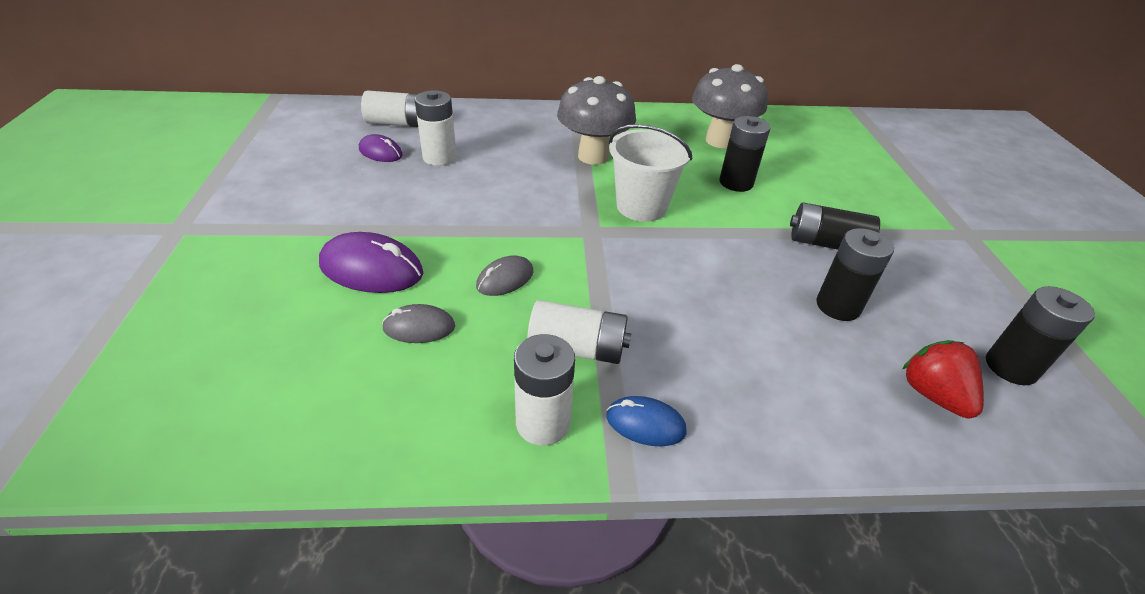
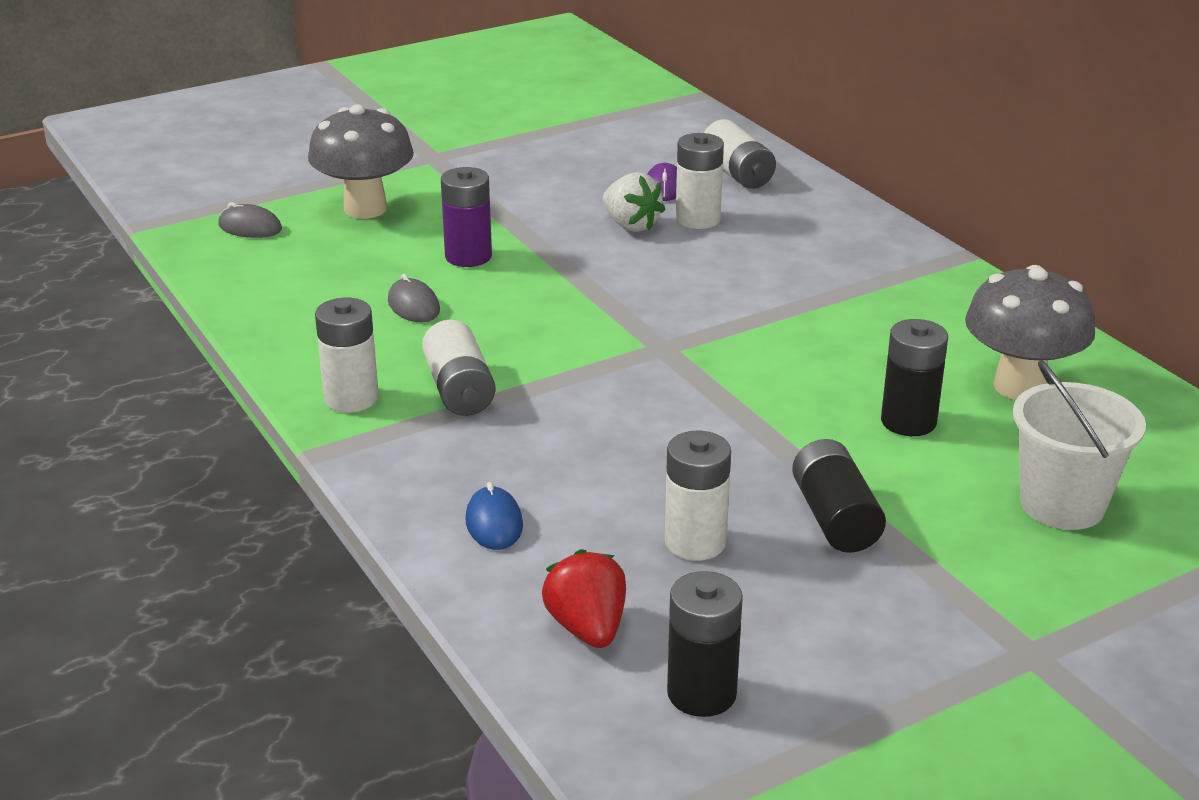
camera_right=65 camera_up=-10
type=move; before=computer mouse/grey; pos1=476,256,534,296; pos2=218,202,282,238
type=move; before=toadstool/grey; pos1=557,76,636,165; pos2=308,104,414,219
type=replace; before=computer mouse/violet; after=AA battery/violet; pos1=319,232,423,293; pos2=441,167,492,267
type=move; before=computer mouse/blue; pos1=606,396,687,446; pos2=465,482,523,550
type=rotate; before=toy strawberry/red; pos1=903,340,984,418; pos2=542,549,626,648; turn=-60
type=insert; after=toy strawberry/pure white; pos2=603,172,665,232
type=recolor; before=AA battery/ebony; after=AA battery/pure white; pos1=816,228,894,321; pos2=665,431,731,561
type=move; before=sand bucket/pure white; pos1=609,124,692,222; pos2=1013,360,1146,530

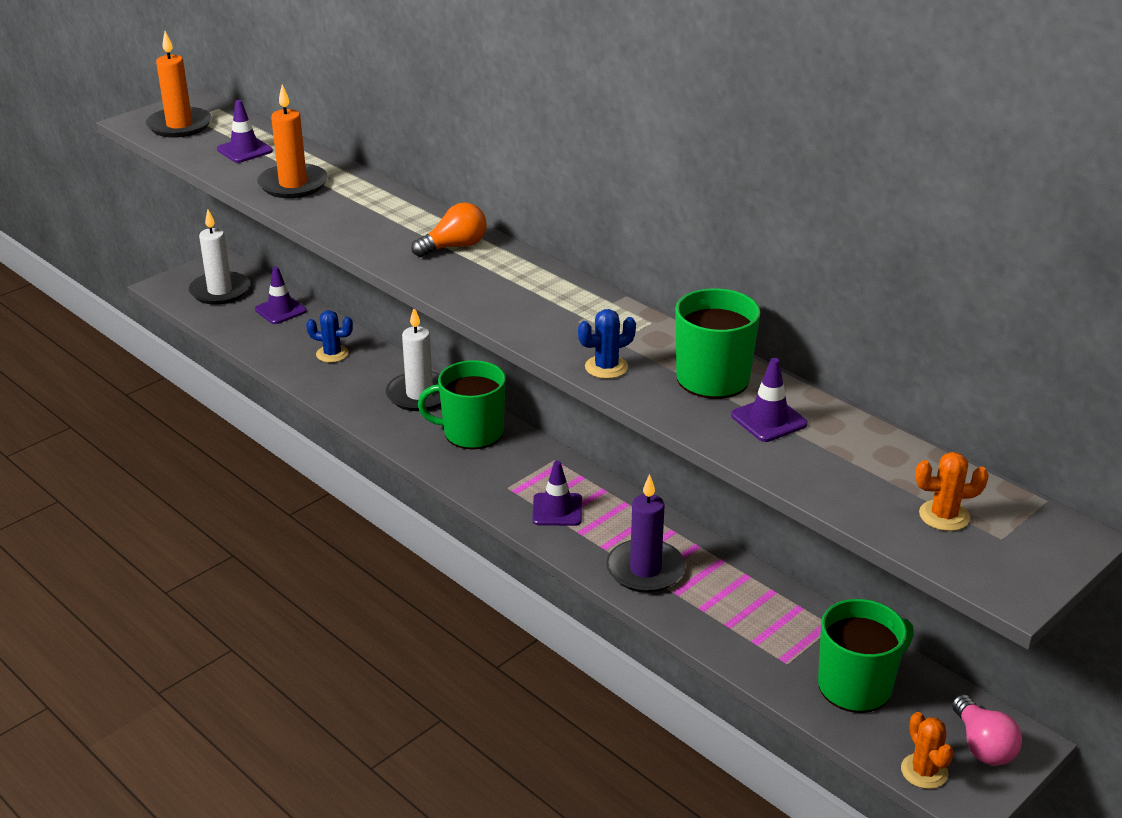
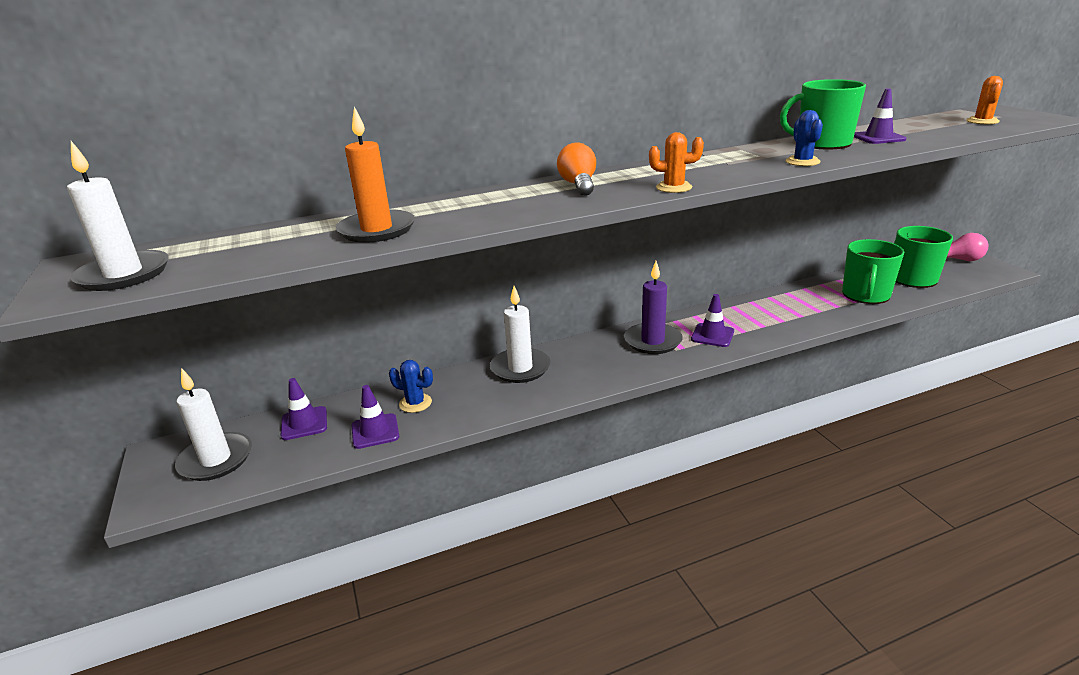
camera_right=-65 camera_up=-5
type=recolor; before=candle/orange-coloured; after=candle/pure white; pos1=146,31,212,138; pos2=67,141,169,291
type=move; before=safety cone/violet; pos1=217,100,273,163; pos2=352,385,399,449
type=rotate; before=cactus/blue; pos1=306,310,353,363; pos2=389,360,433,413; turn=75
type=move; before=candle/violet; pos1=606,474,686,593; pos2=624,261,683,354
type=move; before=cactus/orange-coloured; pos1=901,712,953,789; pos2=649,132,704,193
type=move; before=tea mug/emerald; pos1=418,360,506,450; pos2=842,239,904,304

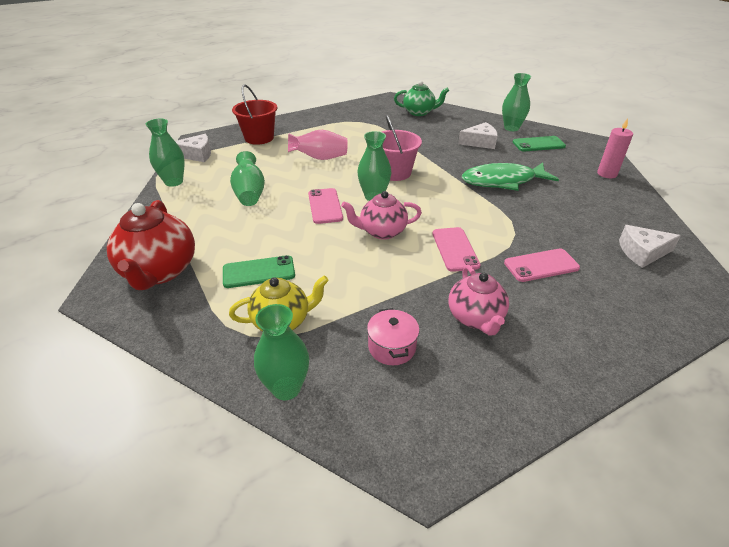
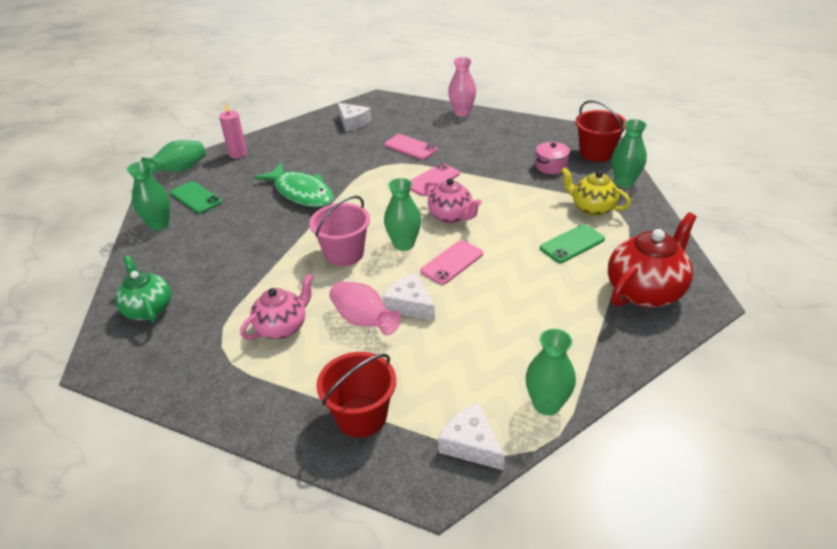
camera_right=-125 camera_up=0
type=move; before=vase/emerald; pos1=230,151,265,206; pos2=141,140,206,175
type=move; before=tea pot/rose-pink; pos1=448,265,509,336; pos2=240,274,314,340
type=move; before=piece of cheese/pure white; pos1=458,122,497,149; pos2=382,273,435,321
type=insert; after=vase/rose-pink; pos2=448,57,476,117
type=rotate; before=phone/emerald; pos1=223,255,295,288; pos2=540,224,605,263; turn=-75
type=insert; after=sand bucket/red; pos2=576,100,626,162

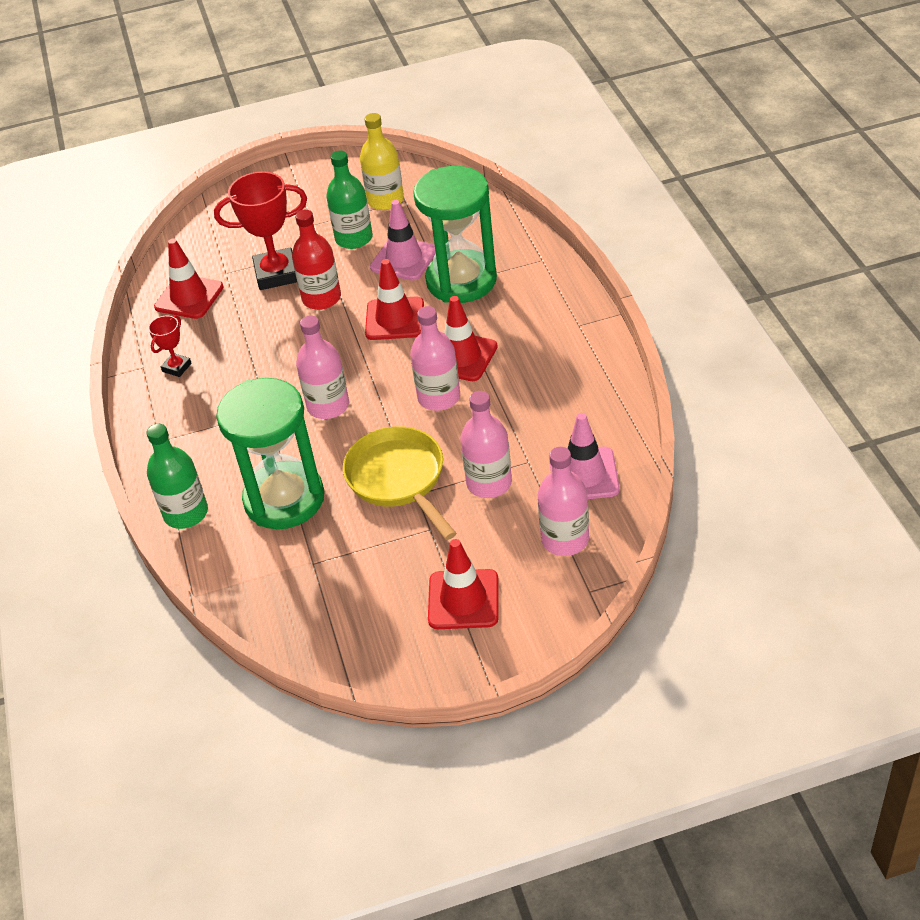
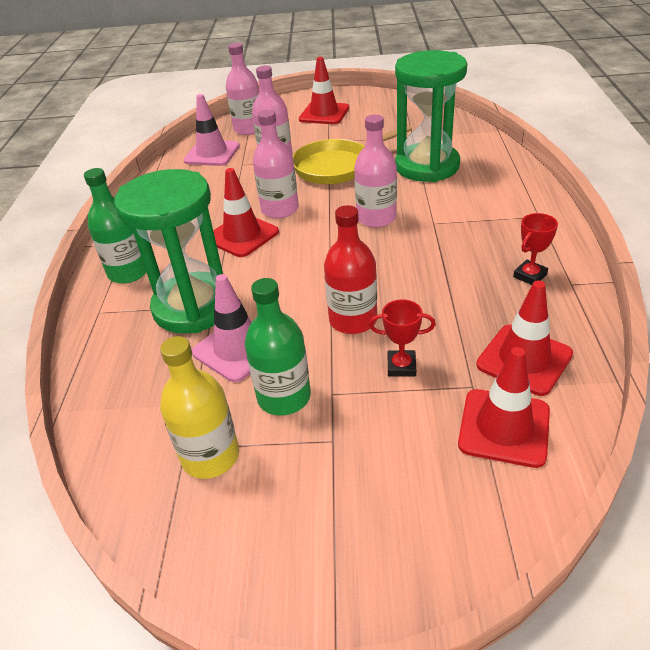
camera_right=-165 camera_up=-5
type=move; before=drink bottle/emerald; pos1=146,424,208,529; pos2=84,168,146,284
type=rotate; before=pan/yellow; pos1=343,426,457,540; pos2=293,125,412,184; turn=75
type=resize; before=trophy/red; pos1=214,172,307,290; pos2=369,299,436,377; scale=0.51
type=move; before=safety cone/red; pos1=365,259,424,340; pos2=458,347,550,468

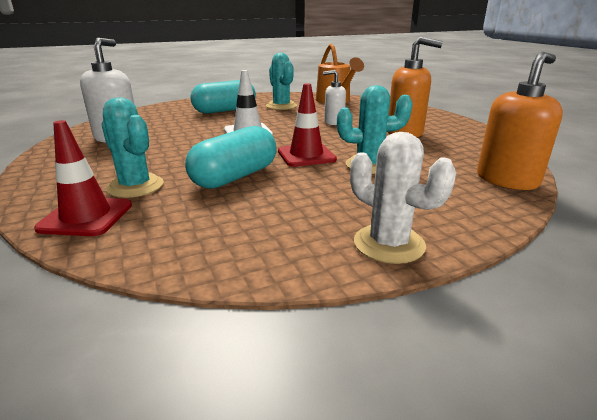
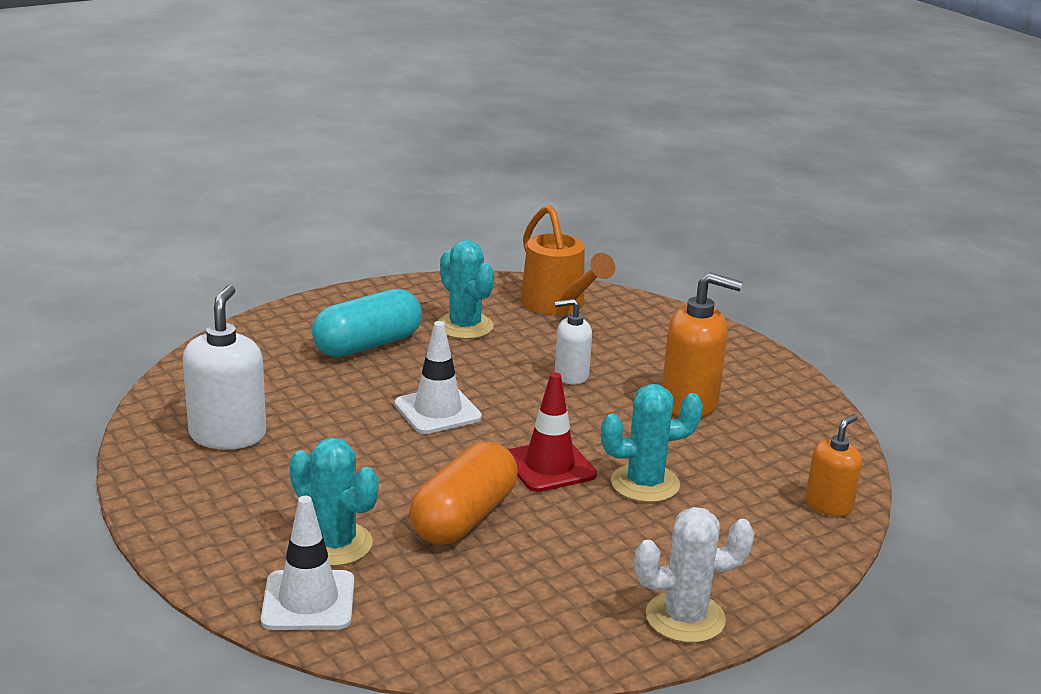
camera_right=-10 camera_up=0
type=recolor; before=safety cone/red; after=safety cone/pure white; pos1=34,120,132,236; pos2=261,496,354,630
type=recolor; before=pill/aqua; after=pill/orange-coloured; pos1=185,126,277,189; pos2=409,442,518,545
type=rotate; before=cactus/pure white; pos1=350,132,456,264; pos2=634,507,754,643; turn=-45
type=resize; before=pump bottle/orange-coloured; pos1=477,52,563,190; pos2=806,414,862,516; scale=0.61

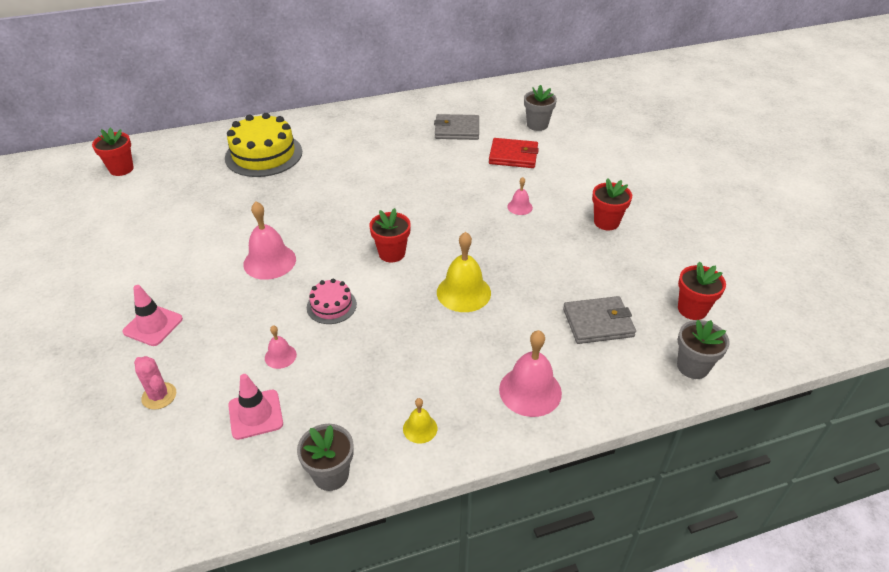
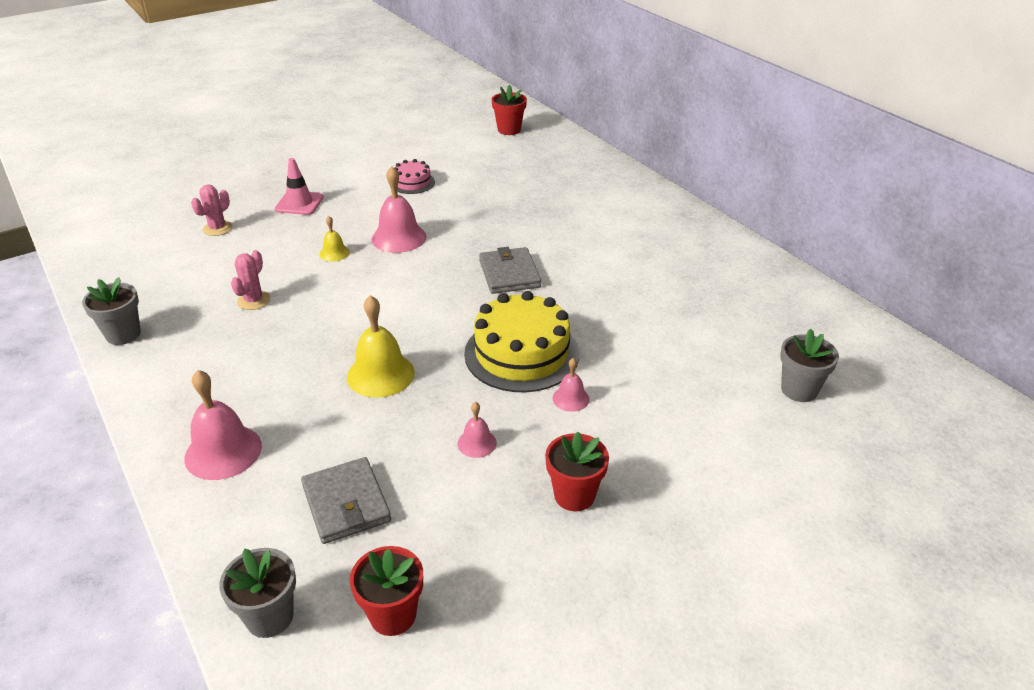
camera_right=75 camera_up=-5
type=insert; after=cactus/rose-pink; pos2=231,250,270,310
type=move; before=school bell/yellow; pos1=403,398,437,444; pos2=320,216,350,261
type=move; before=layer cake/rose-pink; pos1=307,279,357,324; pos2=395,159,435,194
type=move; before=school bell/rose-pink; pos1=265,325,297,369; pos2=458,402,497,458
type=move; before=layer cake/yellow; pos1=225,113,302,177; pos2=464,291,579,392
type=move; before=billfold/grey; pos1=434,114,479,140; pos2=479,247,541,294
type=delete; before=safety cone/rose-pink; pos1=228,374,283,440
type=delete; before=potted plant/red; pos1=369,208,411,263
type=delete; before=billfold/red; pos1=489,138,539,168

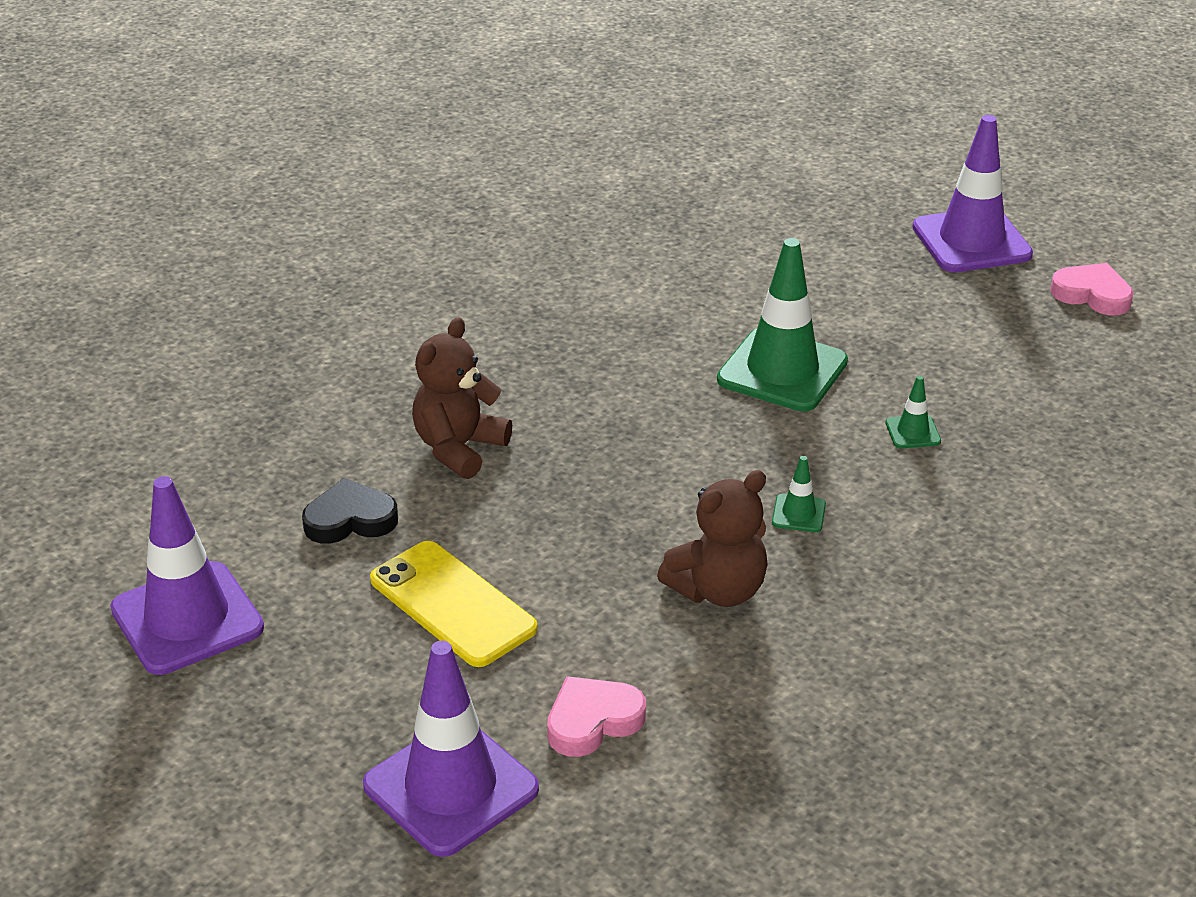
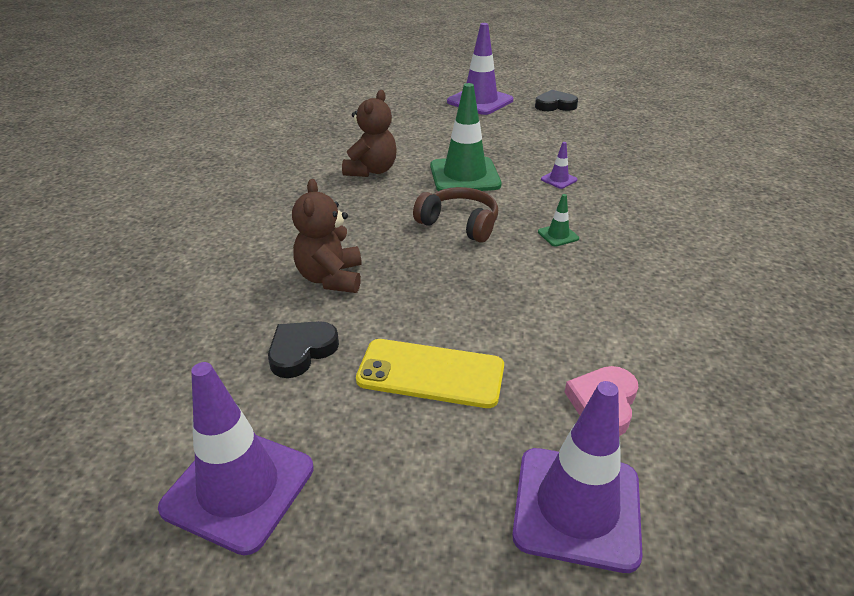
camera_right=-35 camera_up=0
type=move; before=teddy/russet; pos1=657,470,768,607; pos2=342,90,397,177
type=insert; after=over-ear headphones/russet; pos2=413,187,498,243
type=recolor; before=heart shape/rose-pink; after=heart shape/ebony; pos1=1050,263,1134,316; pos2=535,90,578,111
type=recolor; before=safety cone/emerald; after=safety cone/violet; pos1=886,375,941,448; pos2=541,142,577,189

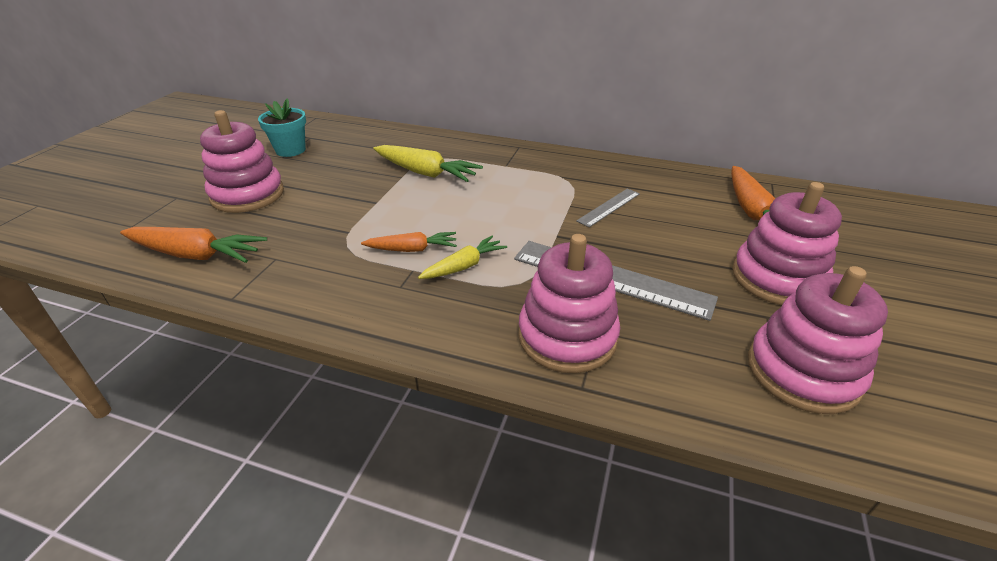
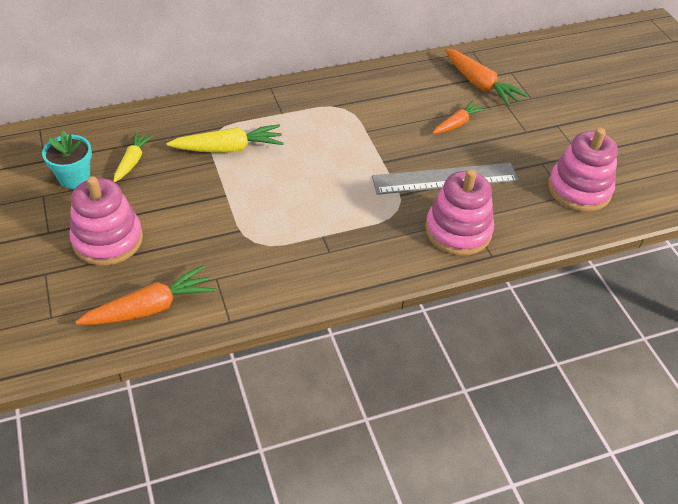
camera_right=-40 camera_up=10
type=move; before=carrot/yellow; pos1=418,236,507,279; pos2=113,132,153,182
type=move; before=carrot/orange-coloured; pos1=361,232,457,252; pos2=433,101,486,134
type=delete; before=measuring stick/grey; pos1=576,188,640,227
type=delete; before=ring stacker/rose-pink; pos1=732,182,842,305

